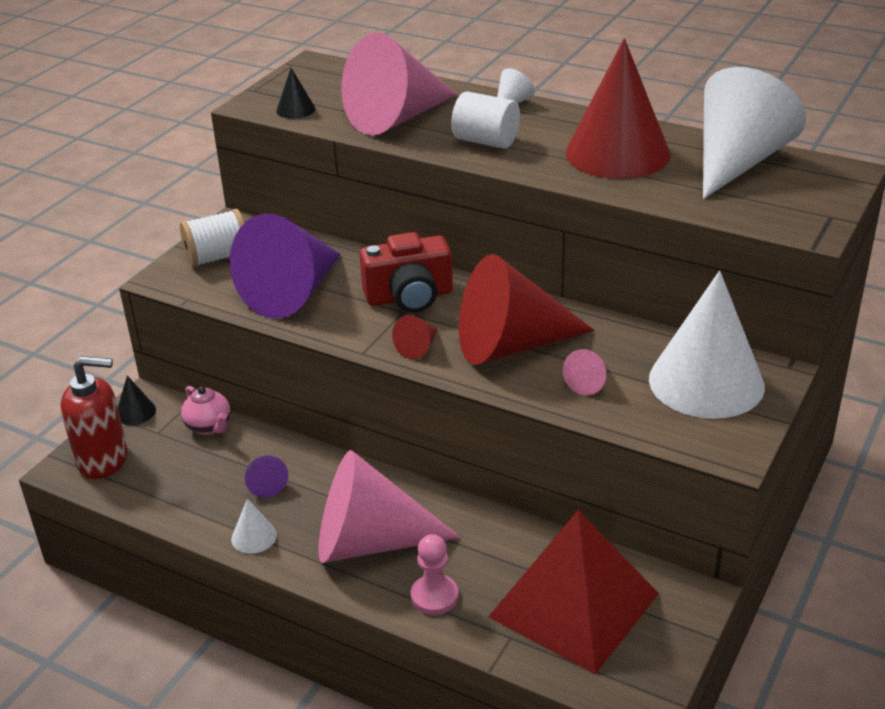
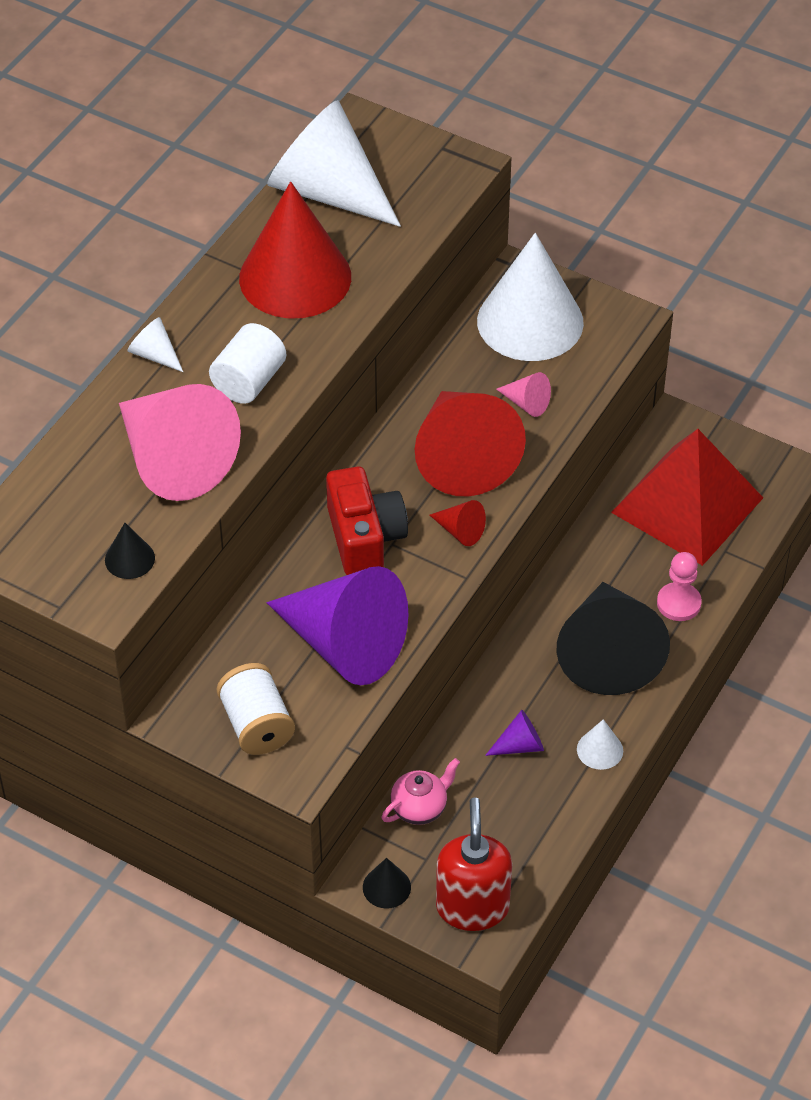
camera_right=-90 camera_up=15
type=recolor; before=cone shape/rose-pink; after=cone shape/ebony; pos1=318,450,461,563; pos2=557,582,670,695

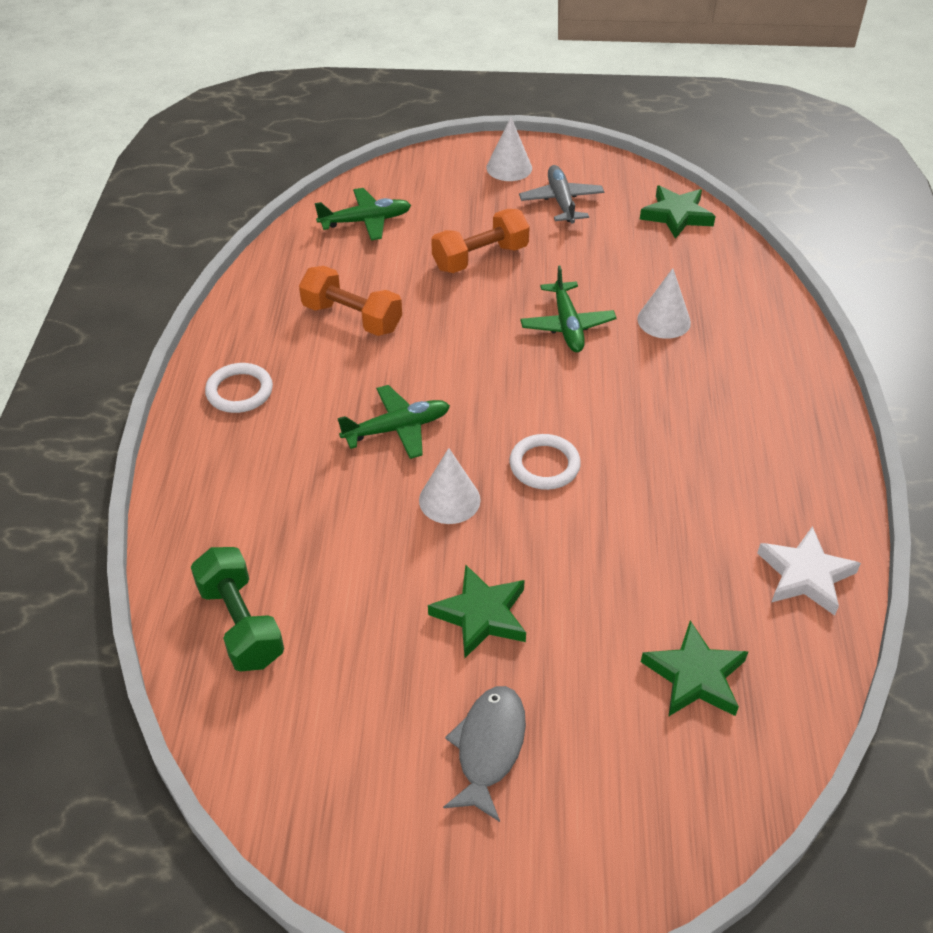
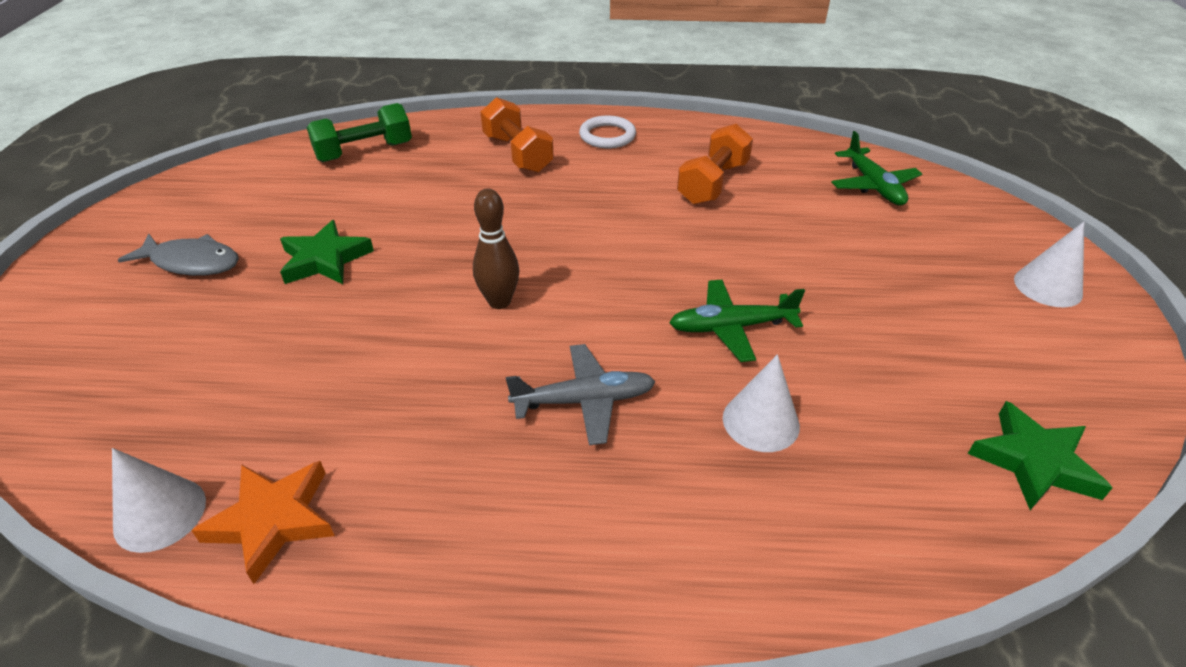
camera_right=90 camera_up=-5
type=move; before=cone shape/pure white; pos1=419,448,481,524; pos2=112,448,206,553
type=recolor; before=five-pointed star/pure white; after=five-pointed star/orange-coloured; pos1=757,526,861,616; pos2=191,461,335,584
type=replace; before=torus/pure white; after=bowling pin/russet; pos1=509,434,581,490; pos2=473,188,519,309
type=move; before=dumbbell/orange-coloured; pos1=431,209,530,273; pos2=480,97,554,173
type=move; before=plane/grey; pos1=519,165,604,224; pos2=506,344,655,445
type=delete; before=plane/emerald; pos1=338,385,450,459
type=delete; before=five-pointed star/emerald; pos1=641,620,748,717

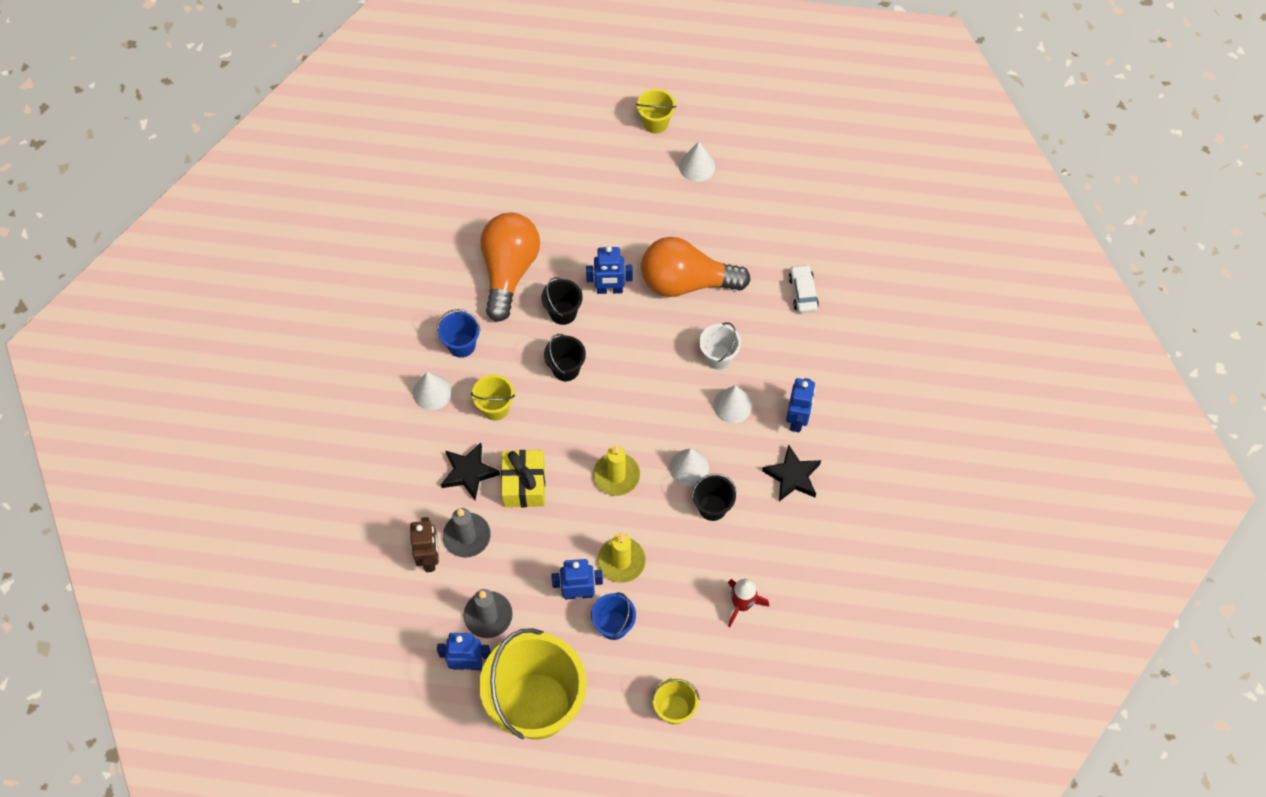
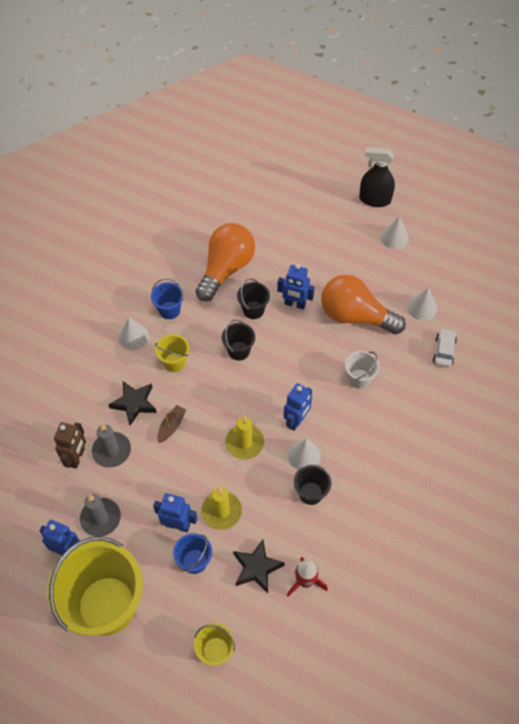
camera_right=20 camera_up=-5
type=replace; before=gift/yellow; after=sailboat/russet; pos1=501,450,545,507; pos2=157,405,186,443
type=move; before=five-pointed star/ebony; pos1=762,444,821,501; pos2=233,540,285,593
type=move; before=robot/blue; pos1=786,378,816,432; pos2=283,383,312,431
type=replace; before=sand bucket/yellow; after=sprayer/ebony; pos1=636,89,676,134; pos2=359,147,395,207
type=move; before=cone shape/pure white; pos1=713,385,752,423; pos2=407,287,437,321

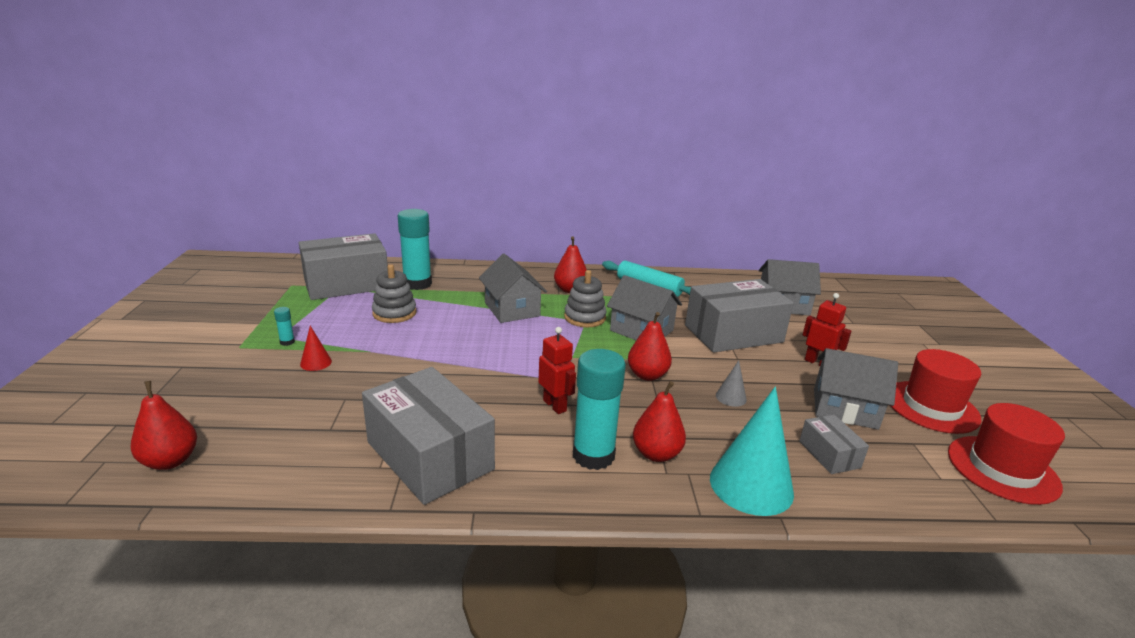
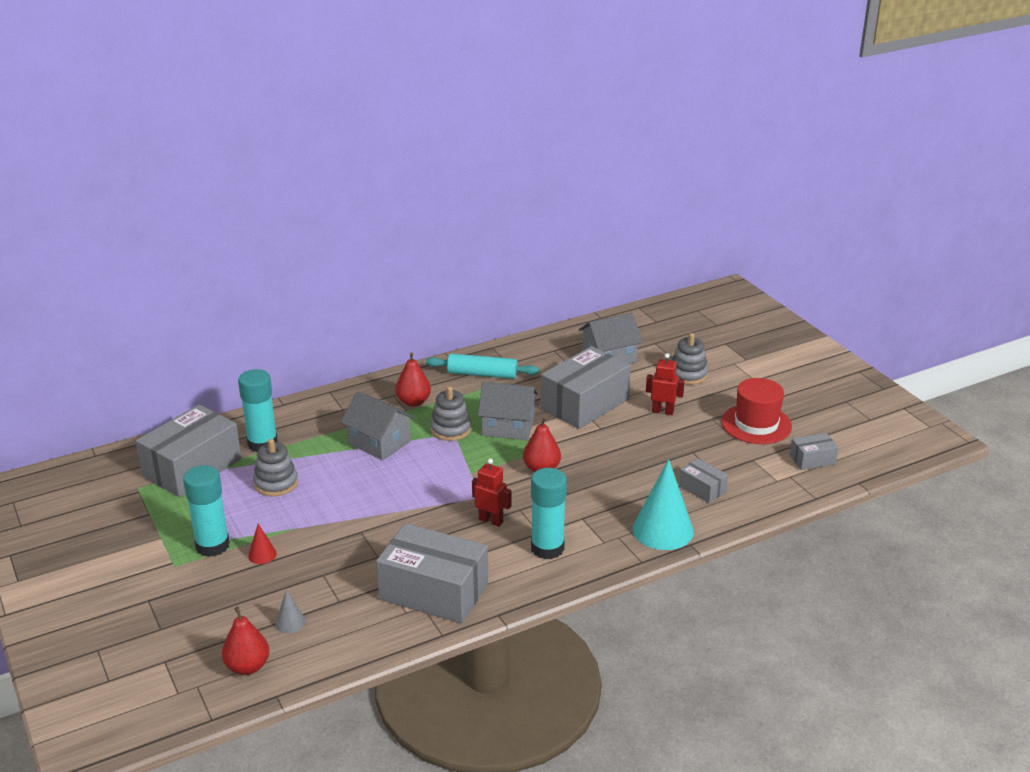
camera_right=-25 camera_up=5
type=resize; before=glue/aqua; pos1=274,307,295,346; pos2=183,465,230,557; scale=2.45
type=move; before=cone shape/grey; pos1=716,360,747,407; pos2=275,590,306,633
type=insert; after=ring stacker/grey; pos2=672,333,708,385
type=replace; before=tall hat/red; after=box/grey; pos1=948,403,1065,505; pos2=790,433,839,470
type=delete; before=toy pear/red; pos1=633,381,686,462
type=delete; before=cottage/grey; pos1=814,348,898,430

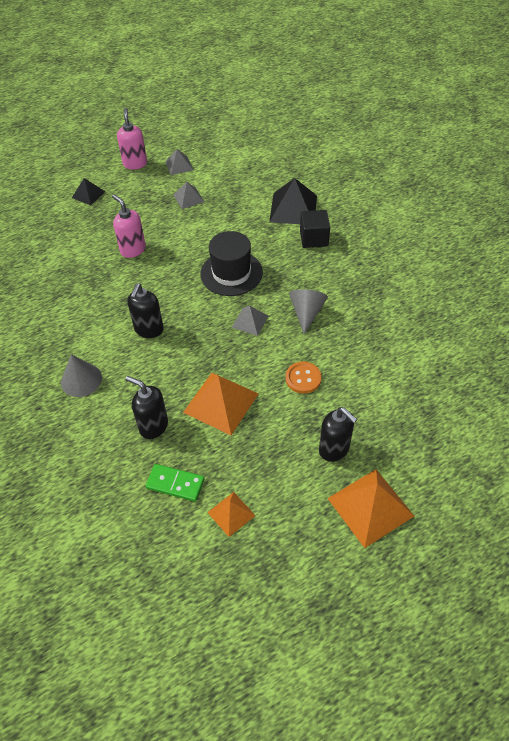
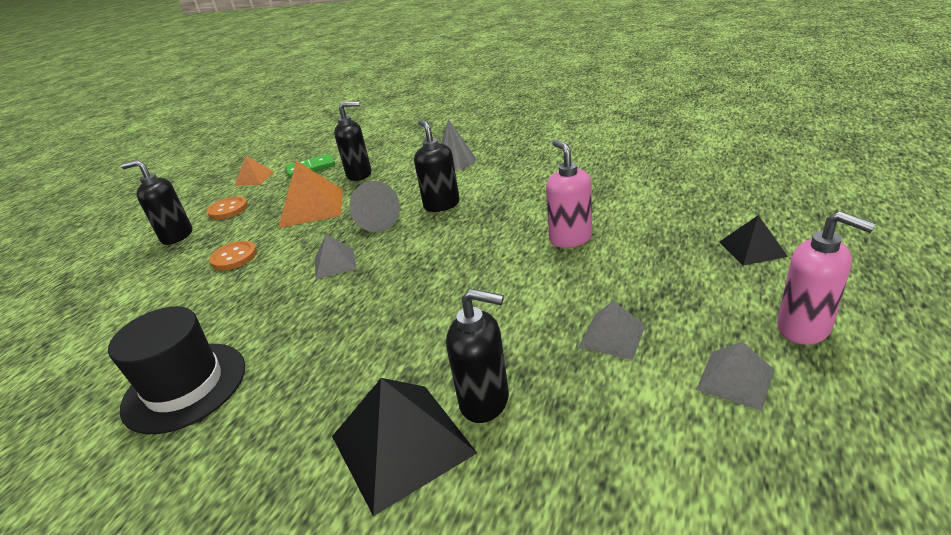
camera_right=145 camera_up=-20
type=move; before=tall hat/ebony; pos1=200,231,263,296; pos2=108,306,245,434
type=insert; after=shirt button/orange-coloured; pos2=207,196,248,220
type=move; before=cone shape/grey; pos1=289,289,328,334; pos2=349,181,400,232
type=insert; after=pump bottle/ebony; pos2=446,289,509,423
type=rotate; before=pump bottle/rose-pink; pos1=112,194,146,258; pos2=546,140,592,248; turn=-120
type=delete; before=cube/ebony; pos1=300,210,330,248
type=delete; before=solid pyramid/orange-coloured; pos1=327,469,414,548

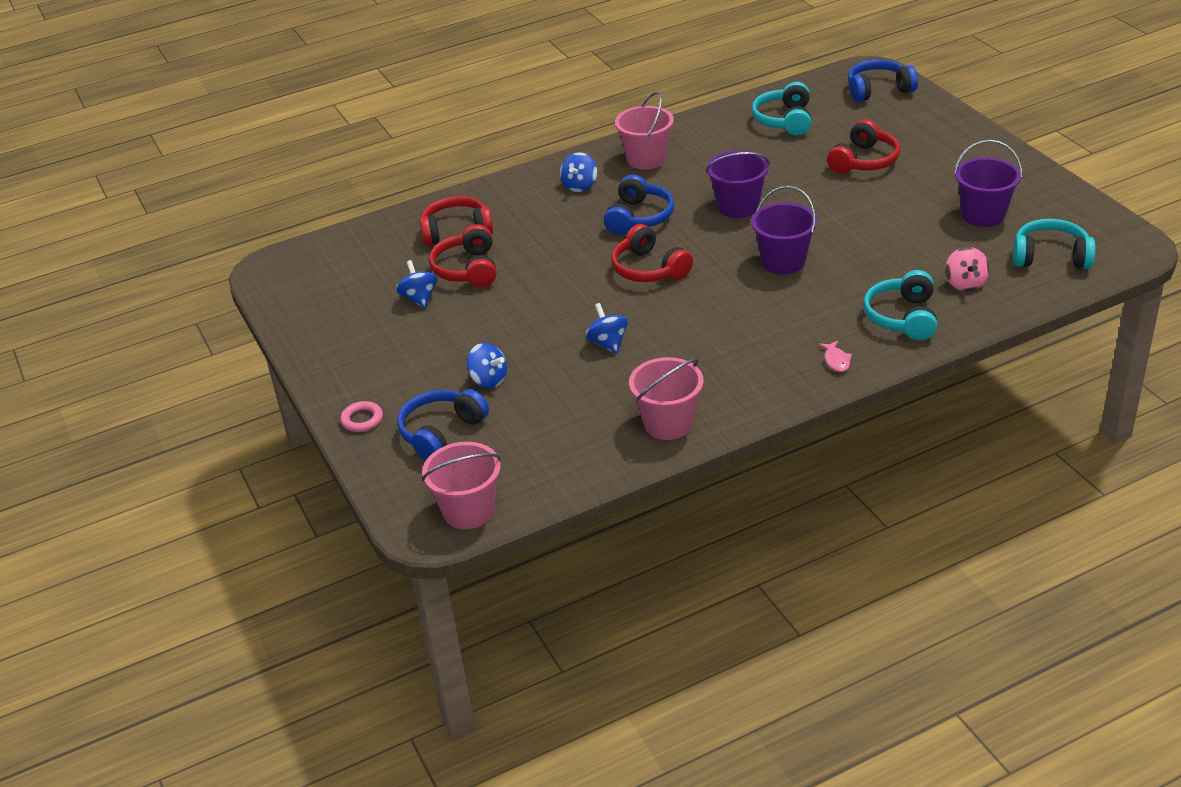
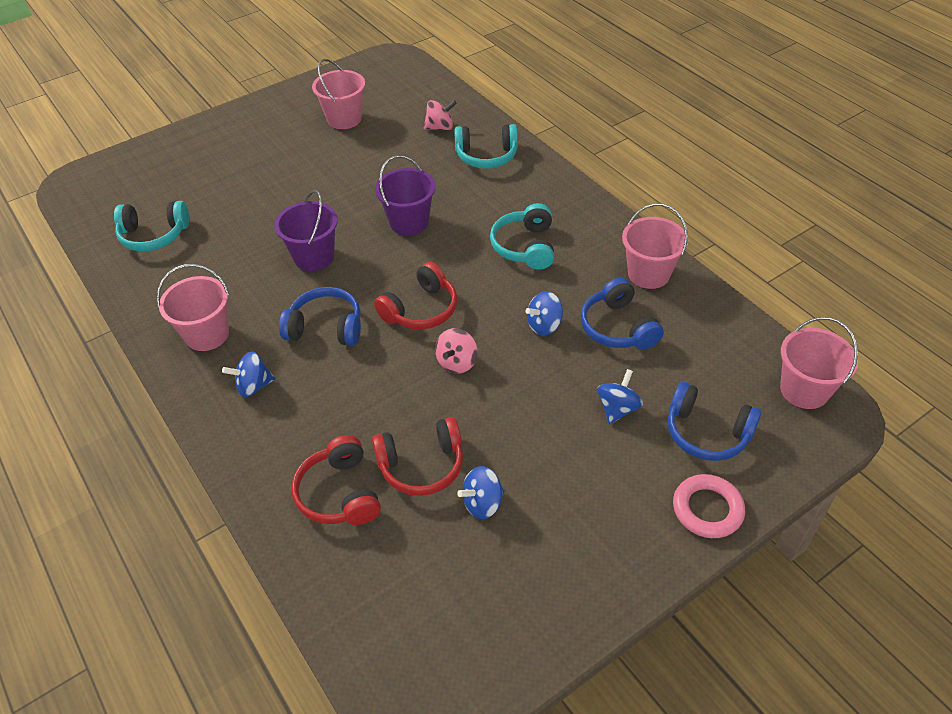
camera_right=-100 camera_up=10
type=rotate; before=whirligig/blue; pos1=560,152,597,192; pos2=222,351,275,397; turn=150
type=recolor; before=sand bucket/violet; after=sand bucket/rose-pink; pos1=954,140,1022,227; pos2=312,59,365,129
type=insert; after=whirligig/rose-pink; pos2=435,328,478,374
type=move; before=over-ear headphones/aqua; pos1=1013,219,1096,269; pos2=490,203,554,270
type=move; before=over-ear headphones/blue; pos1=848,59,918,102; pos2=580,278,664,349
type=resize; before=torus/rose-pink; pos1=340,401,383,432; pos2=673,474,745,538; scale=1.5
type=delete; before=toy fish/rose-pink; pos1=818,340,852,372
type=delete; before=over-ear headphones/red; pos1=827,119,900,174

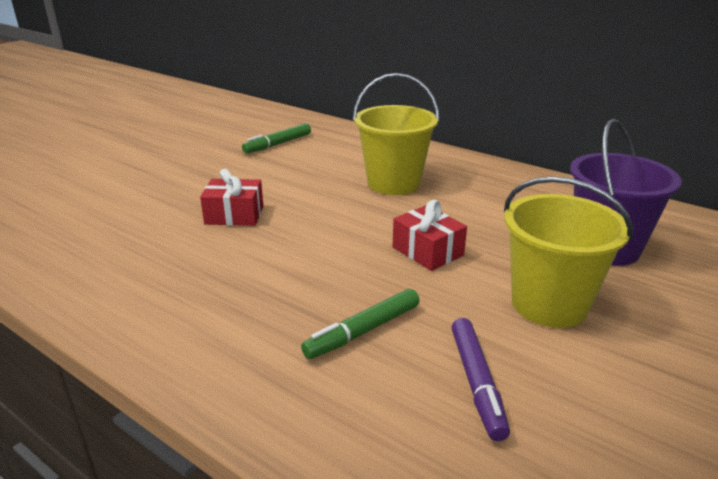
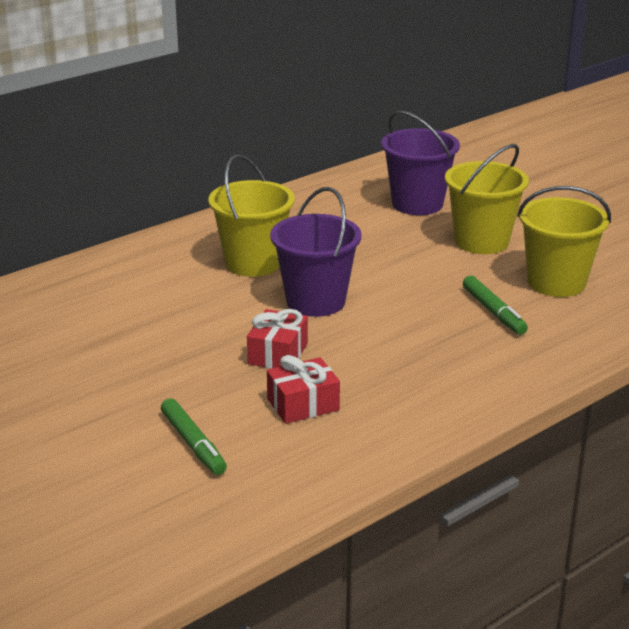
camera_right=-75 camera_up=0
type=move; before=marker pen/emerald; pos1=242,123,311,153; pos2=161,398,227,475
type=move; before=gift/red; pos1=393,200,467,271; pos2=267,355,340,424
type=insert; after=sand bucket/violet; pos2=270,187,362,317
type=replace; before=marker pen/violet; after=sand bucket/yellow; pos1=451,318,510,441; pos2=517,186,611,297

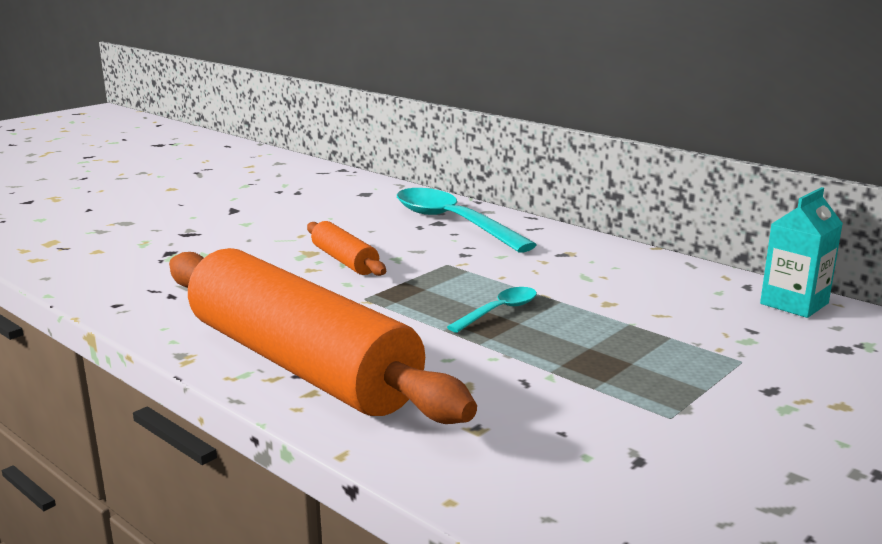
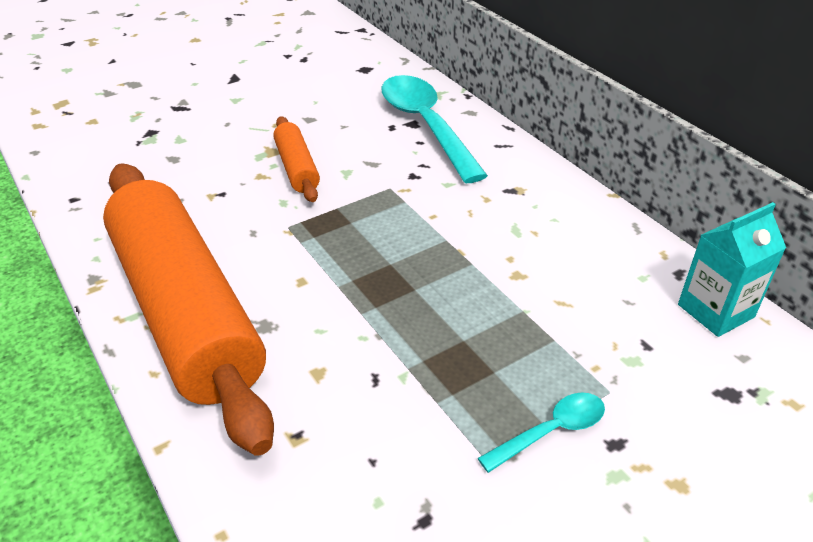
camera_right=15 camera_up=20
type=move; before=spoon/aqua; pos1=447,287,537,333; pos2=478,392,605,473

